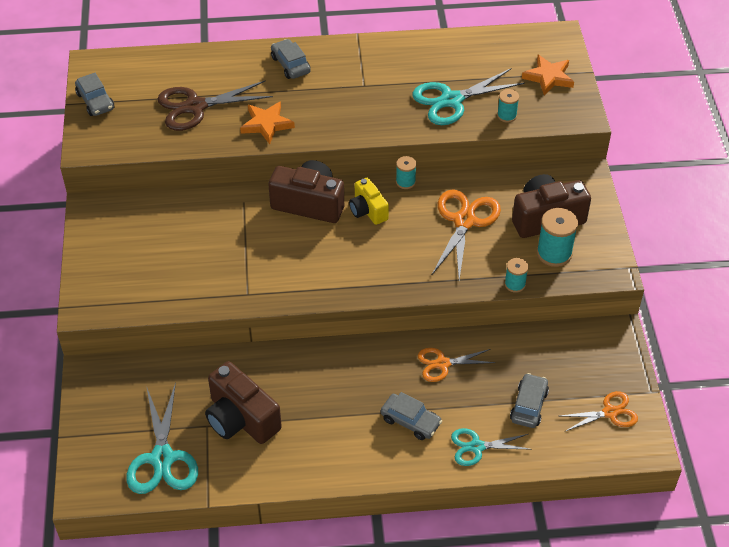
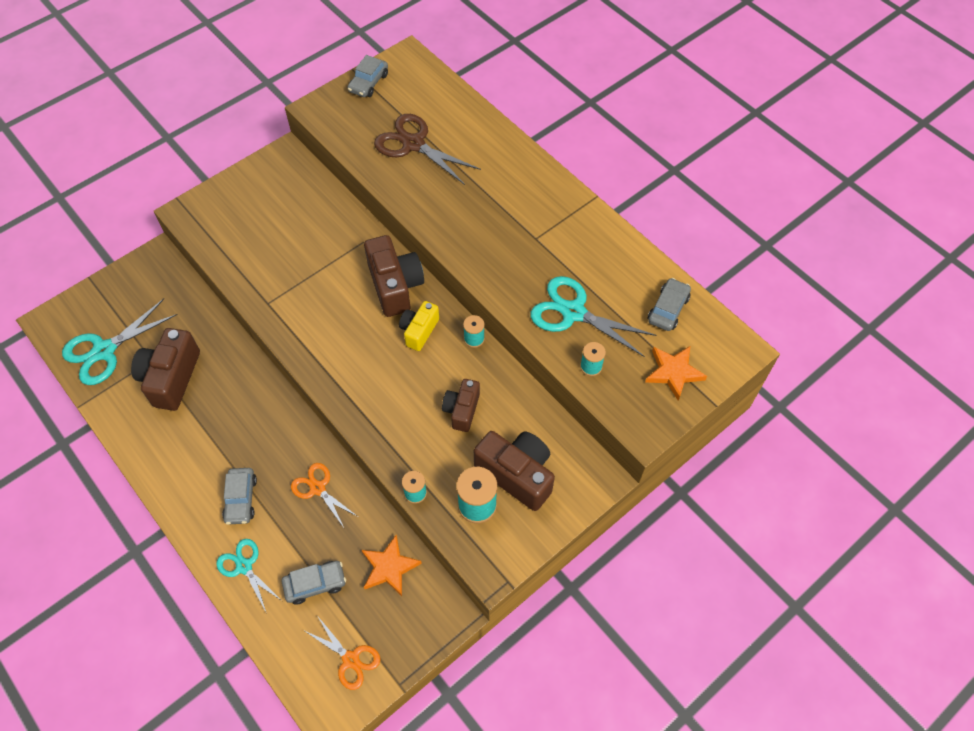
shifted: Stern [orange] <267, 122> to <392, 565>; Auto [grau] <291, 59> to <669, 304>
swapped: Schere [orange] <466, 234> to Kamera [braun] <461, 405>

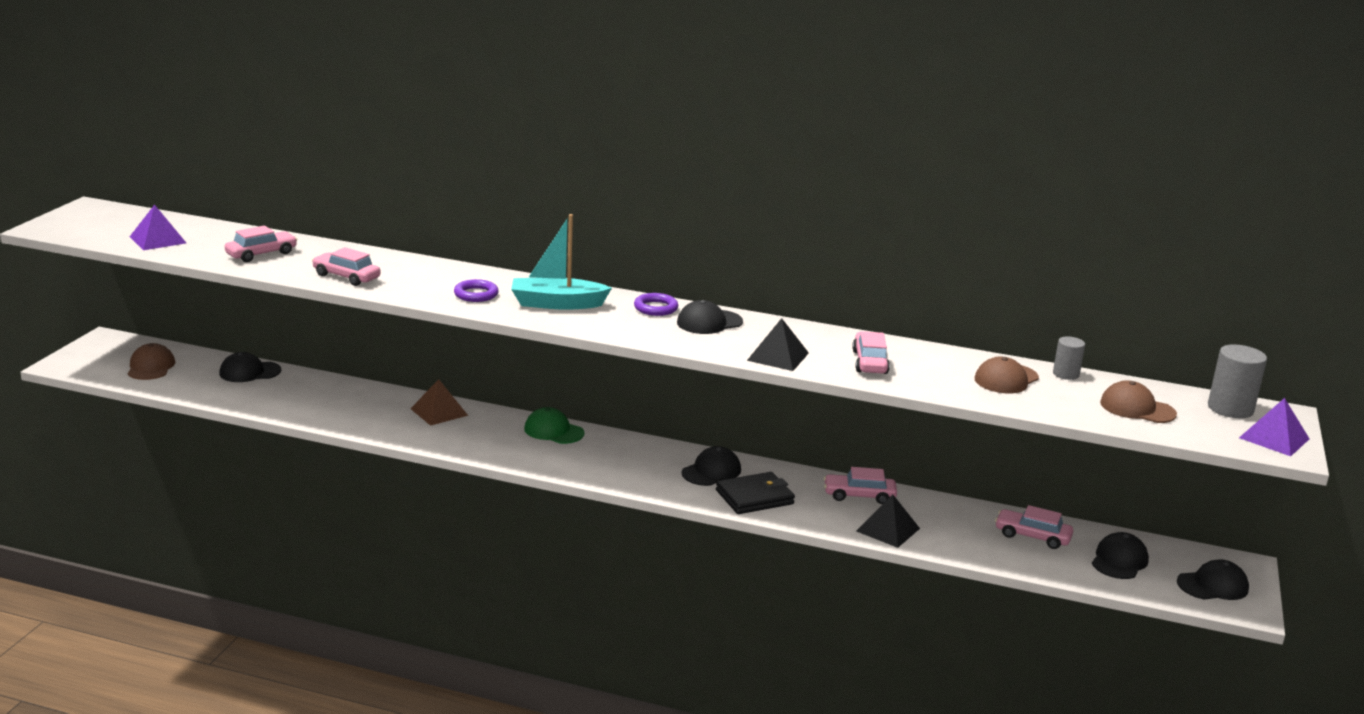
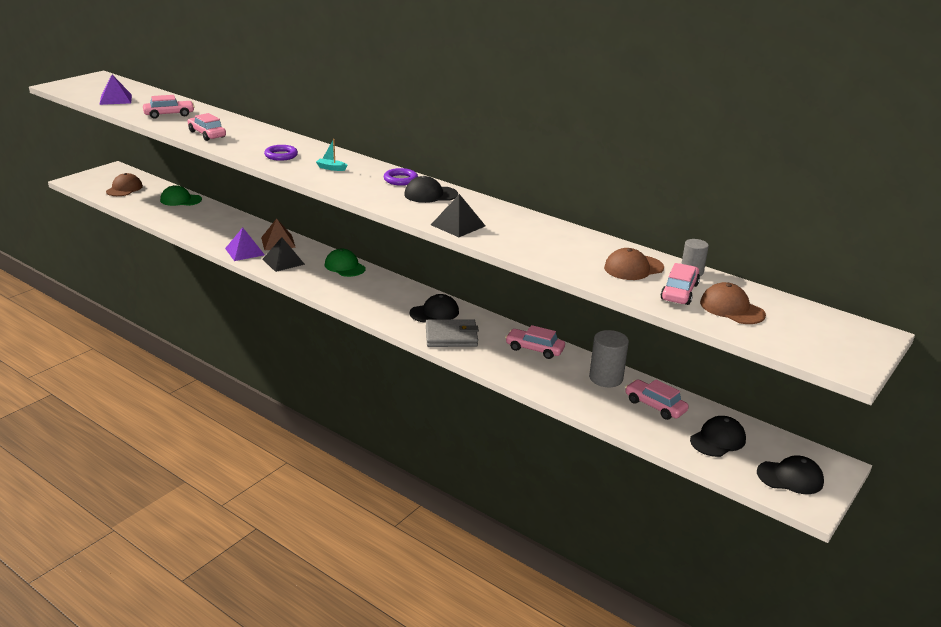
shifted: Pyramide [lila] <1274, 427> to <245, 244>; Pyramide [schwarz] <888, 521> to <283, 254>; Vollzylinder [grau] <1237, 381> to <609, 358>; Auto [rosa] <871, 352> to <680, 284>
repainted: Kappe [schwarz] <250, 367> to Kappe [grün] <181, 195>; Geldbörse [schwarz] <755, 493> to Geldbörse [grau] <452, 333>
scaled: Boot [türkis] <561, 262> = <331, 155> x0.43

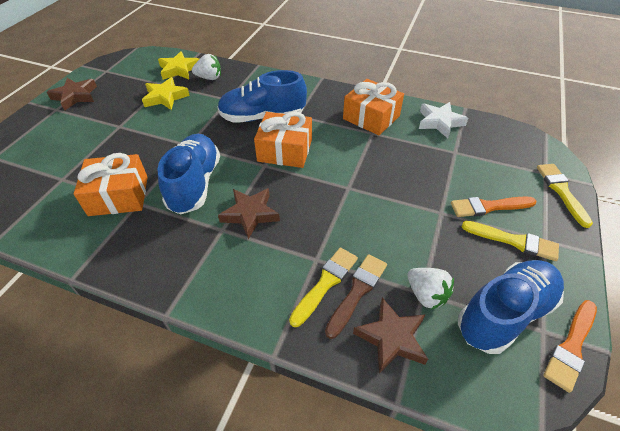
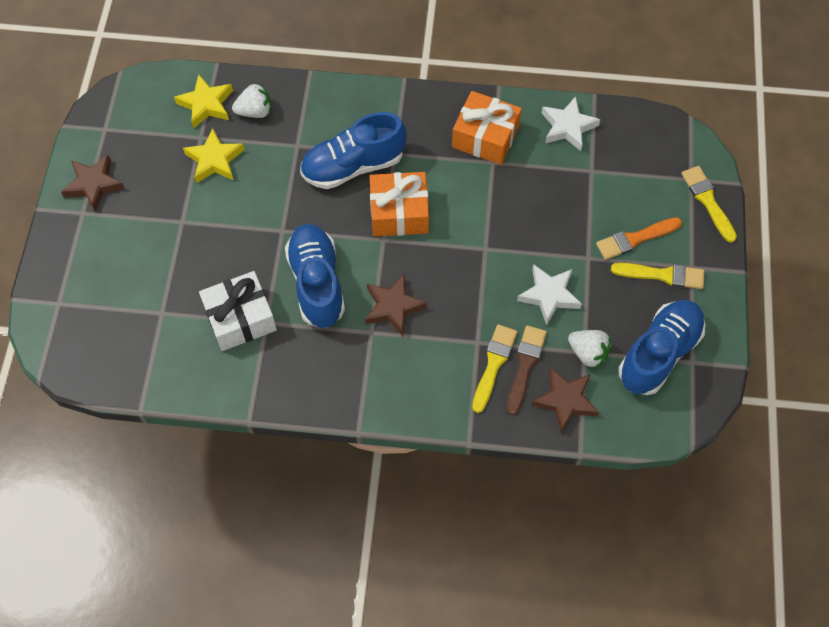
gone: Pinsel [orange] <570, 346>
new: Stern [weiß] <549, 295>
repainted: Geschenk [orange] <110, 184> to Geschenk [weiß] <238, 311>

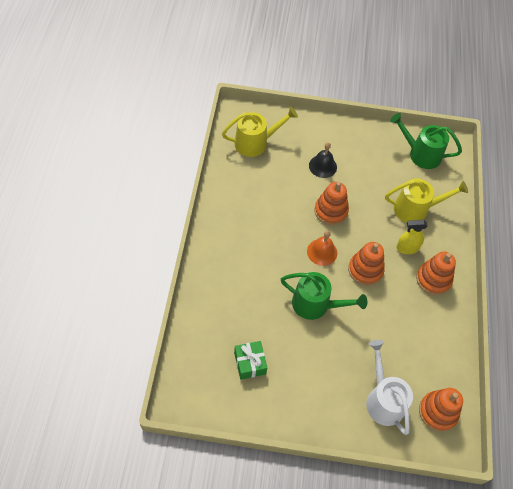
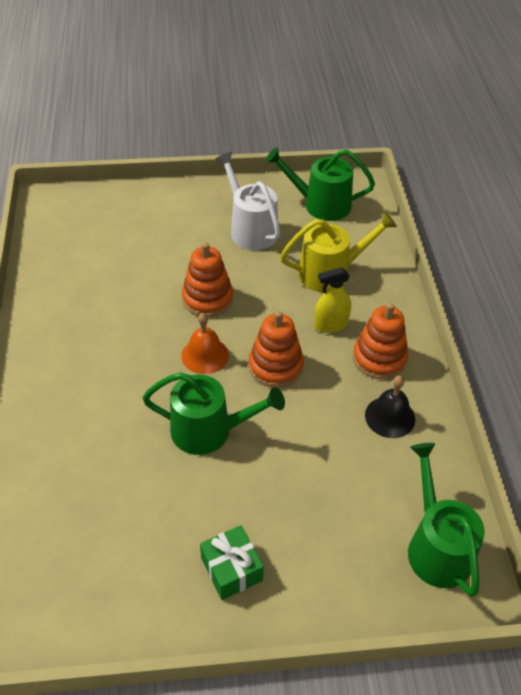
gone: Gießkanne [gelb] <260, 132>
shifted: Geschenk [grün] <250, 360> to <232, 562>; Gießkanne [weiß] <389, 387> to <248, 201>; Glocke [schwarz] <323, 160> to <390, 407>
swapped: Stapelspielzeug [orange] <441, 410> to Gießkanne [grün] <446, 520>

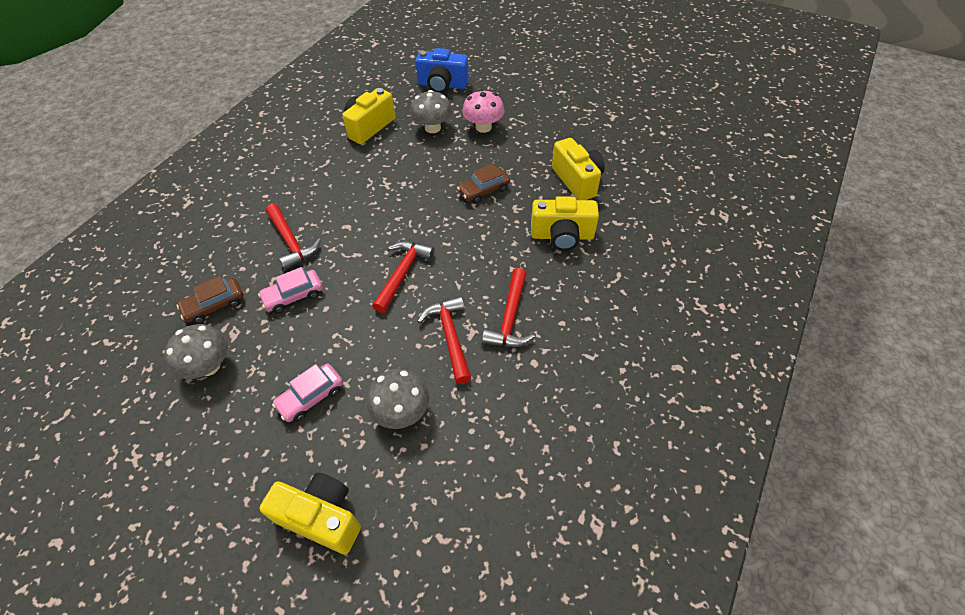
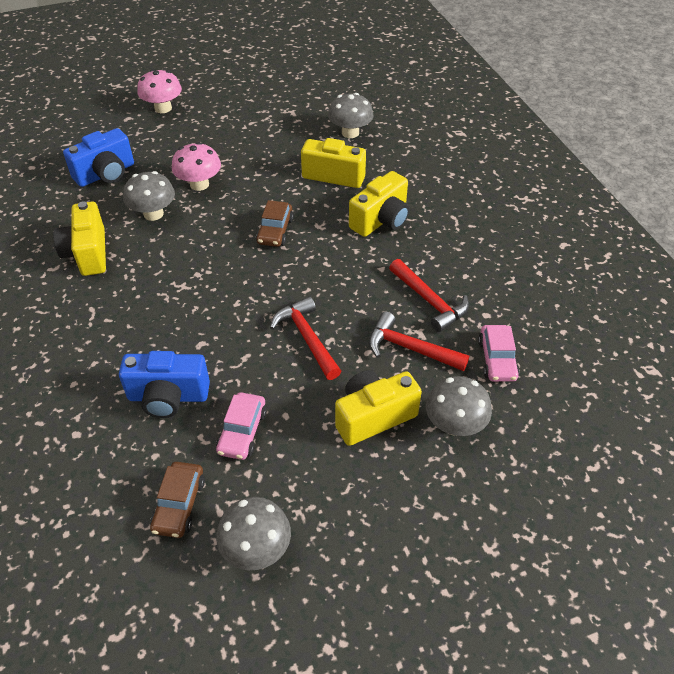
new: Pilz [rosa] <159, 91>; Pilz [grau] <351, 115>
shifted: Kamera [gelb] <310, 513> to <378, 408>; Auto [rosa] <307, 393> to <499, 353>
swapped: Hammer [rot] <293, 237> to Kamera [blau] <164, 384>

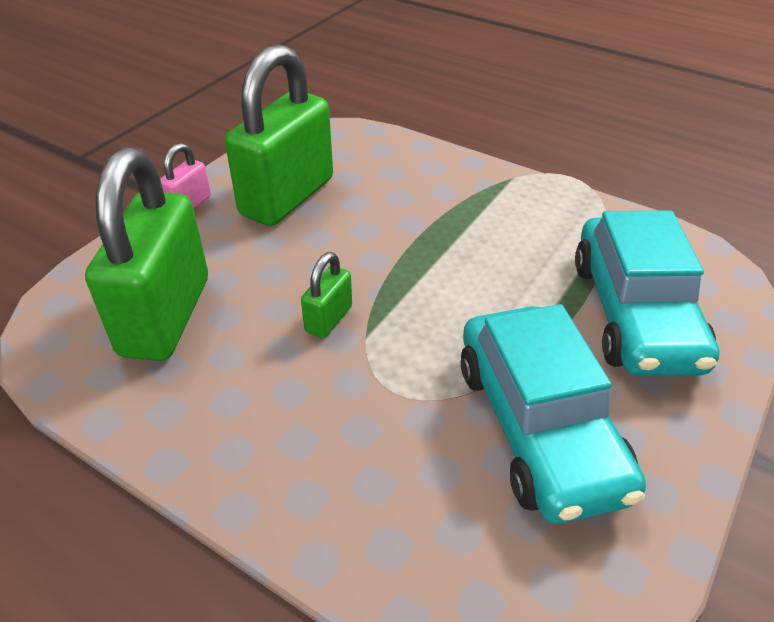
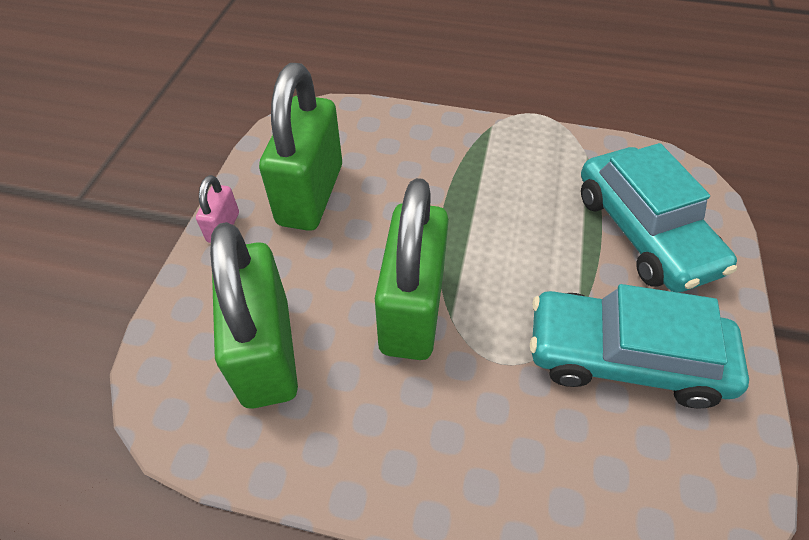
rotated: Auto [türkis] <553, 414> = <639, 346> 135 degrees clockwise
scaled: Vorhängeschloss [grün] <326, 295> = <412, 269> x2.27

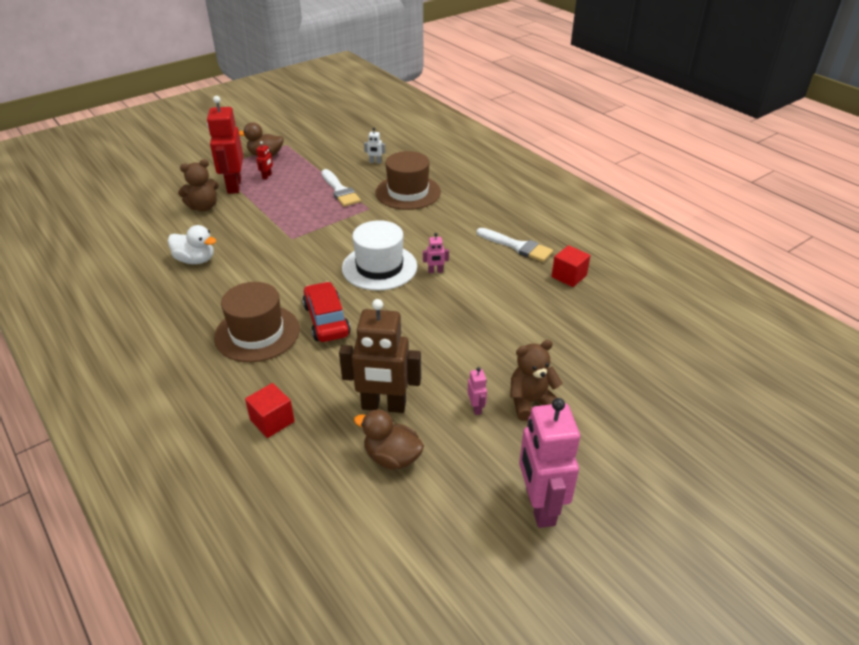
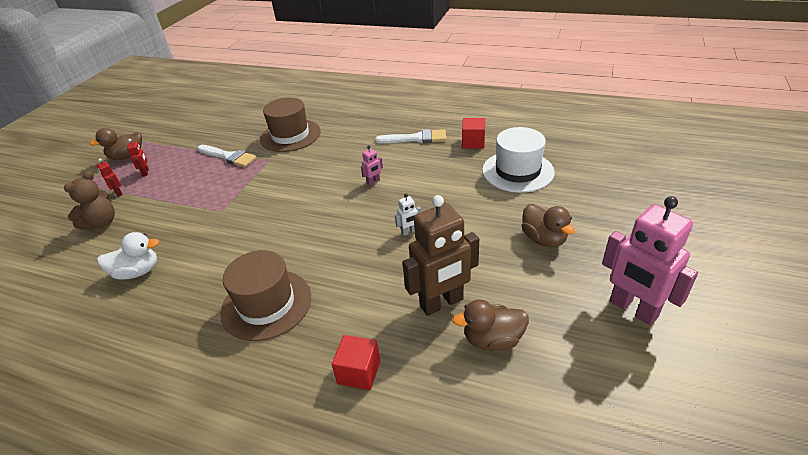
gone: Auto [rot] <326, 311>; Roboter [rosa] <477, 391>
shifted: Roboter [weiß] <374, 146> to <408, 214>; Hut [weiß] <379, 255> to <518, 160>
swapped: Teddybär [braun] <536, 380> to Ente [braun] <548, 225>
scaled: Roboter [rot] <225, 145> = <110, 178> x0.42

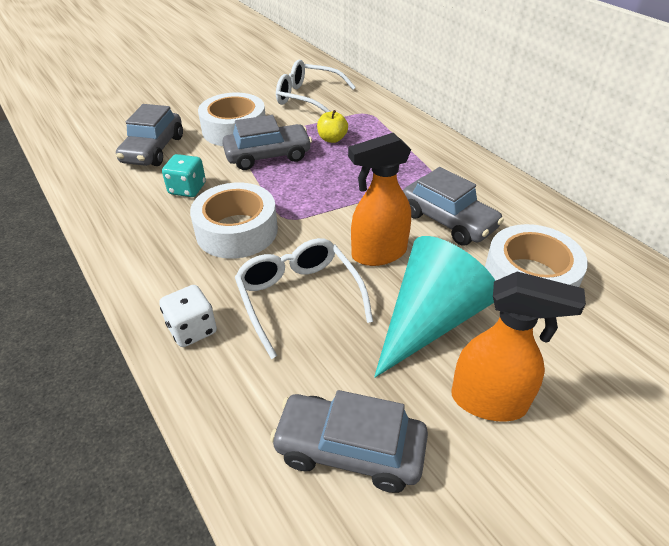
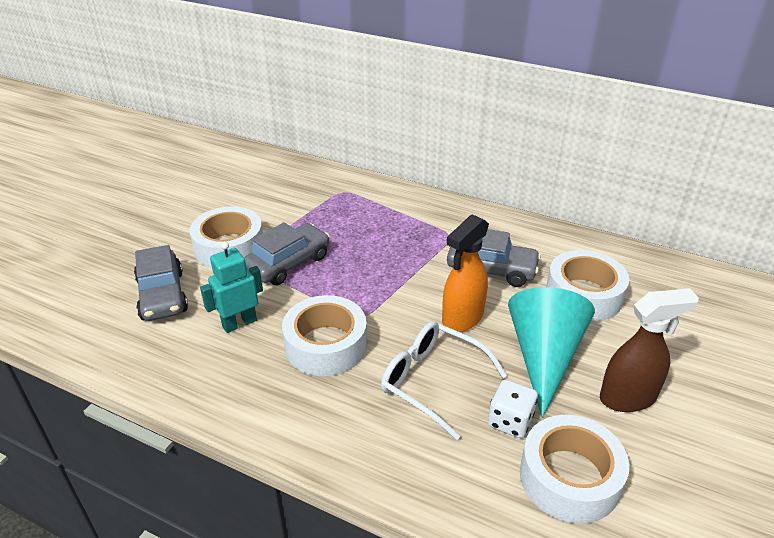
gone: Brille [weiß] <316, 86>; Apfel [gelb] <332, 126>
shifted: Spielwürfel [weiß] <188, 316> to <513, 409>
swapped: Spielwürfel [türkis] <184, 175> to Roboter [türkis] <231, 287>; Auto [grau] <349, 441> to Klebeband [weiß] <574, 469>
repainted: Sprühflasche [orange] <518, 347> to Sprühflasche [braun] <649, 350>

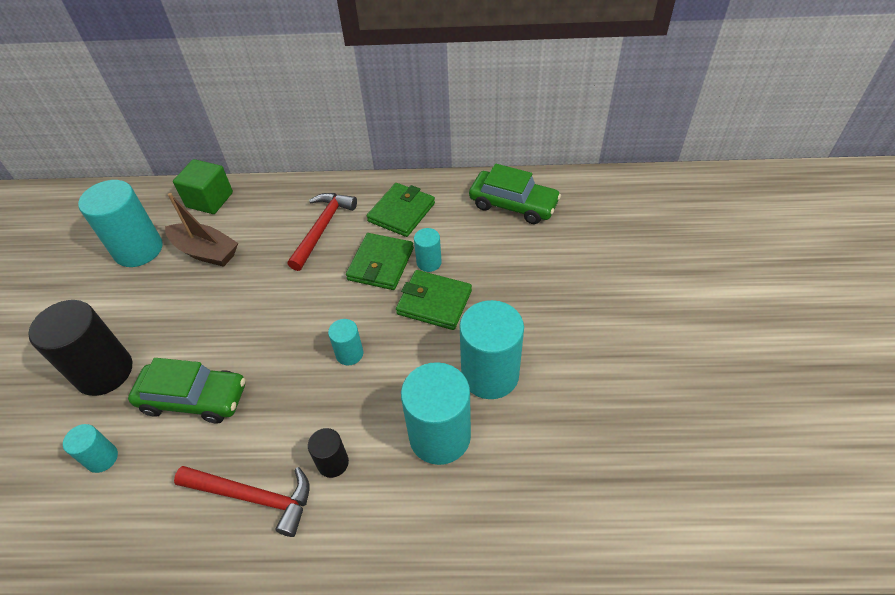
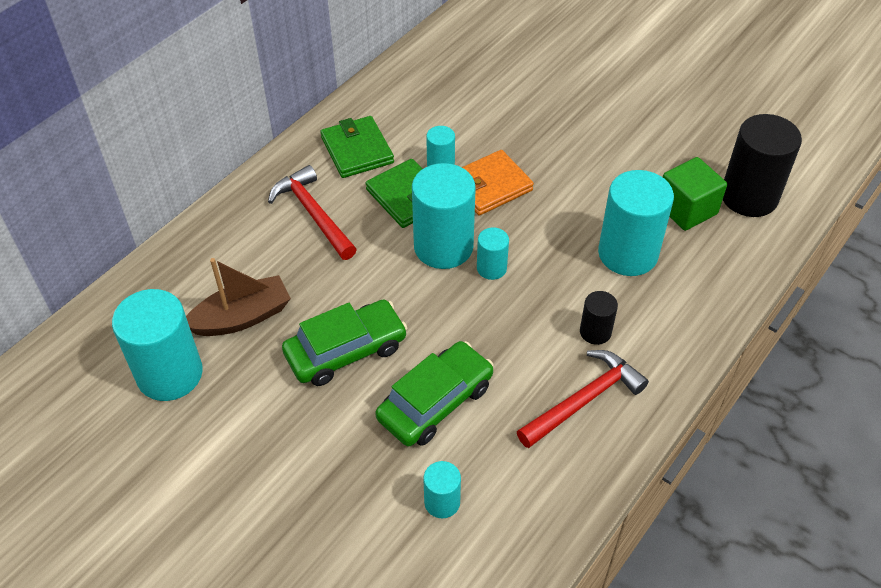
shifted: Auto [grün] <515, 194> to <344, 343>; Vollzylinder [türkis] <491, 349> to <444, 216>; Kubus [grün] <203, 186> to <695, 194>; Vollzylinder [schwarz] <80, 348> to <762, 165>
repainted: Geldbörse [grün] <434, 300> to Geldbörse [orange] <498, 183>

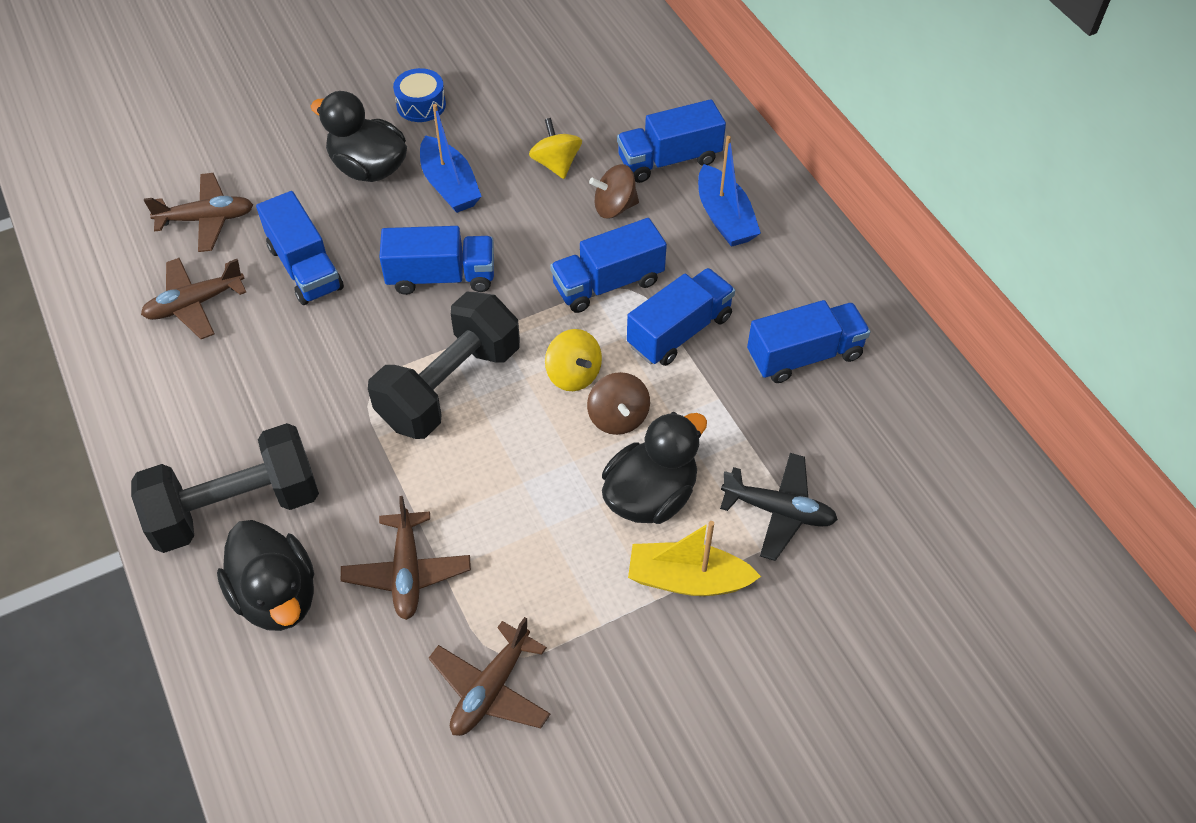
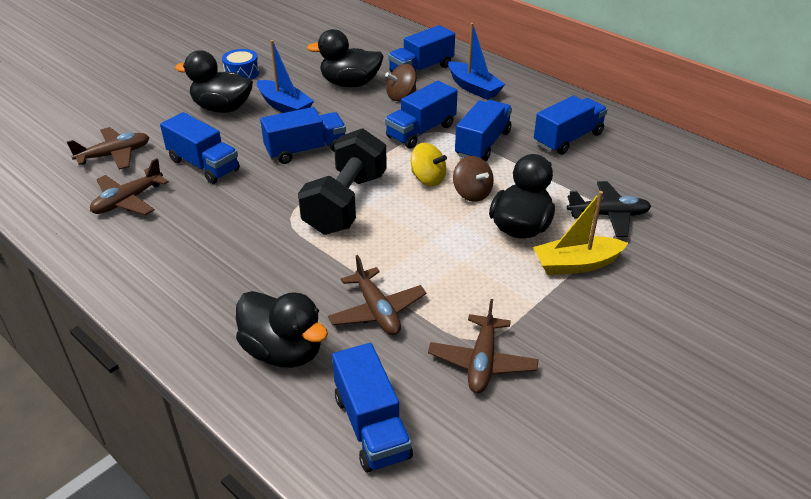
gone: Hantel [schwarz] <225, 488>
new: Lastwagen [blau] <372, 407>
swapped: Kreisel [gelb] <555, 148> to Ente [schwarz] <345, 58>

